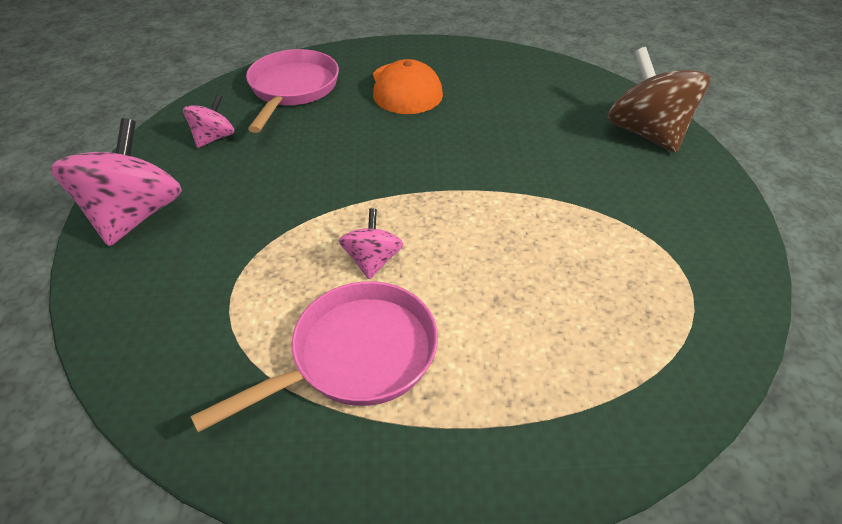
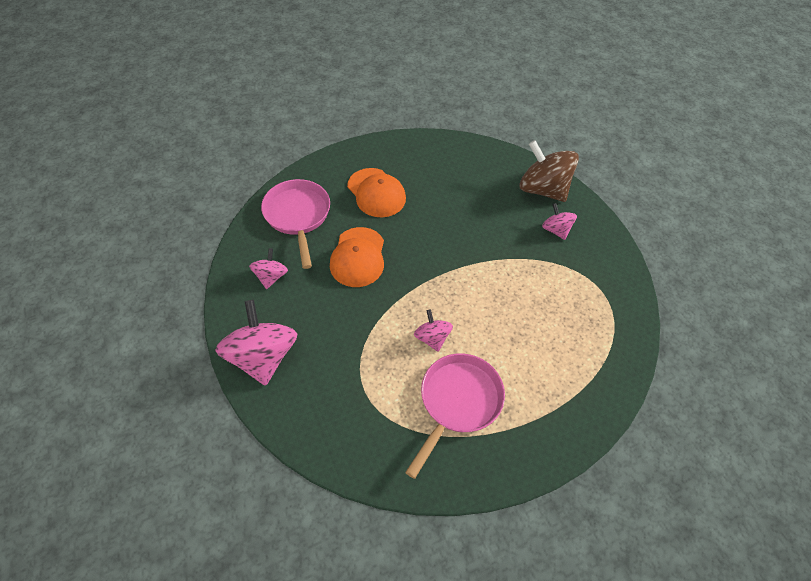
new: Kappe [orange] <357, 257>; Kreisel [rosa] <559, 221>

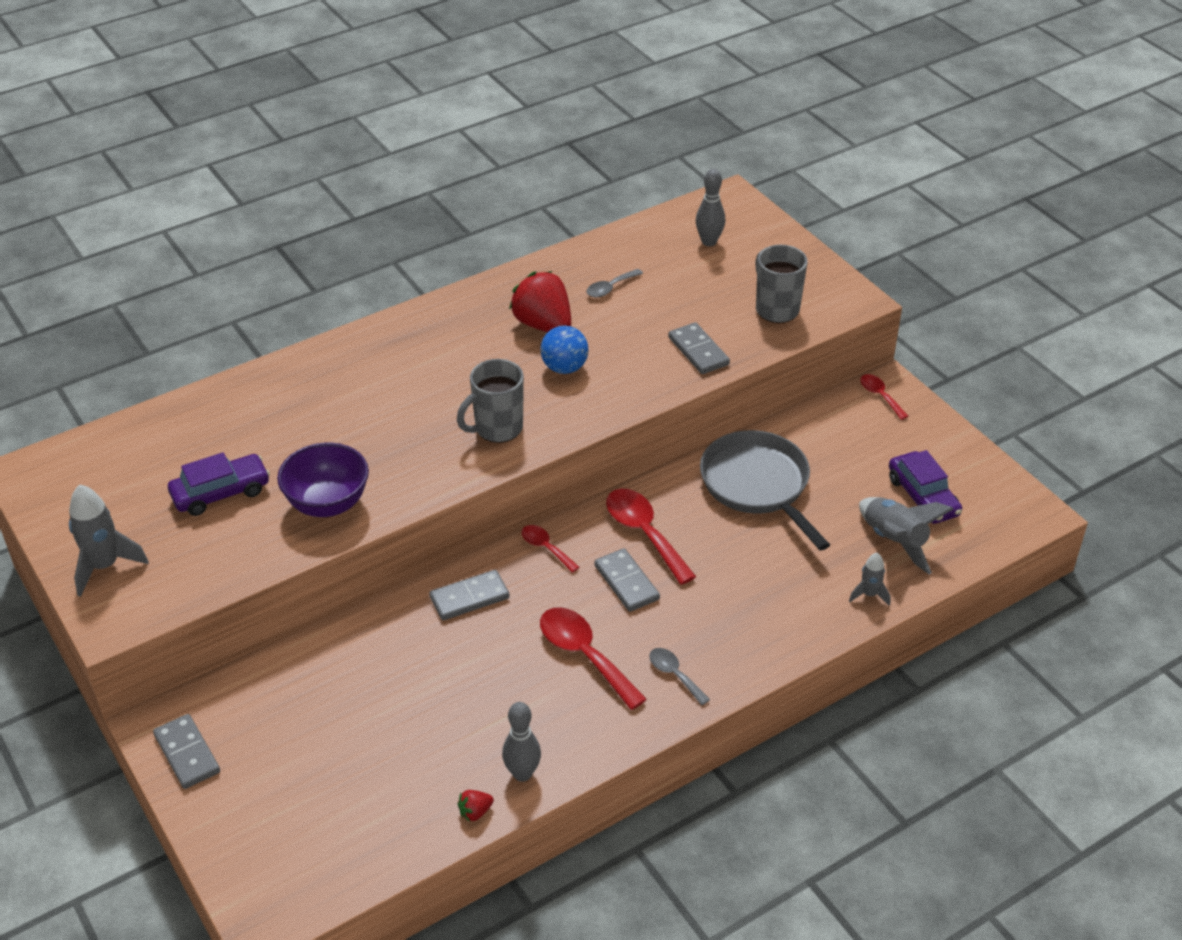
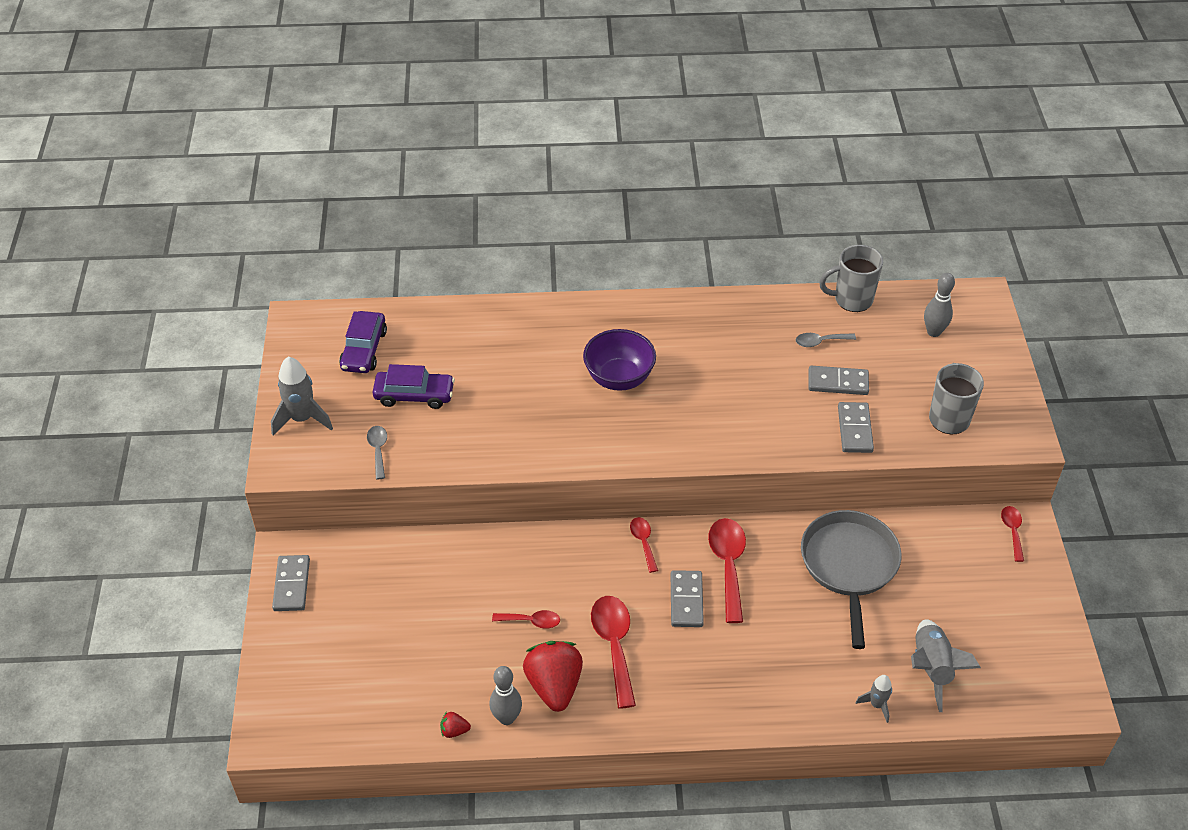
gone: Ball [blau] <564, 349>
new: Löffel [rot] <526, 619>
shifted: Auto [lila] <925, 487> to <363, 342>; Löffel [grau] <679, 676> to <377, 452>; Erdbeere [rot] <540, 301> to <553, 676>; Schüssel [lila] <323, 480> to <619, 360>; Dominostein [grau] <469, 595> to <838, 380>; Tasse [grau] <490, 401> to <851, 278>

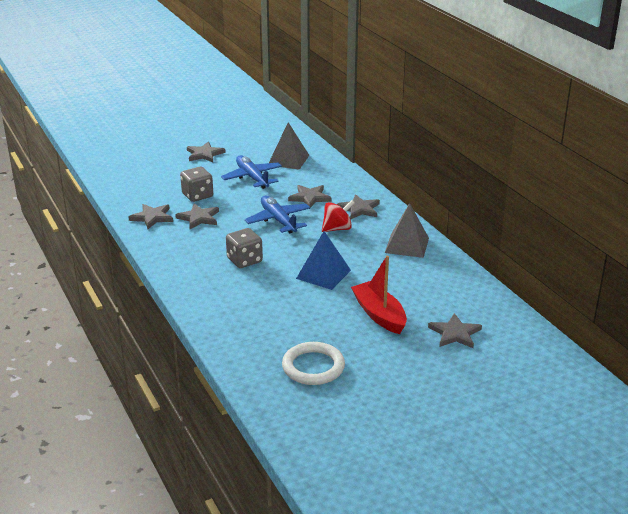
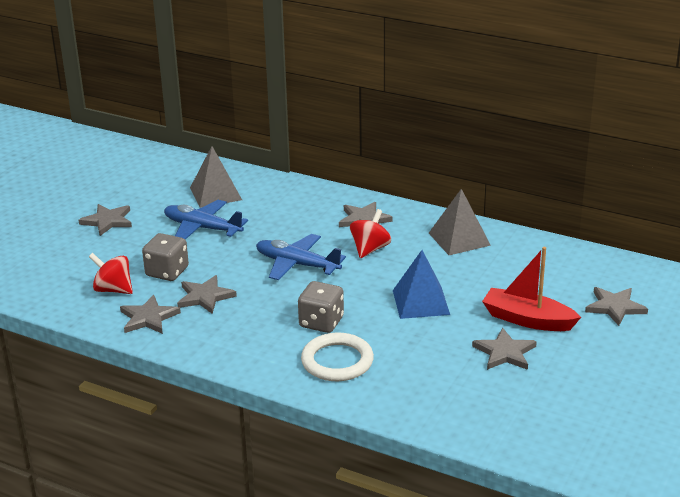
new: Kreisel [rot] <111, 273>
shifted: Ring [weiß] <313, 363> to <337, 357>; Stern [grau] <310, 196> to <504, 349>

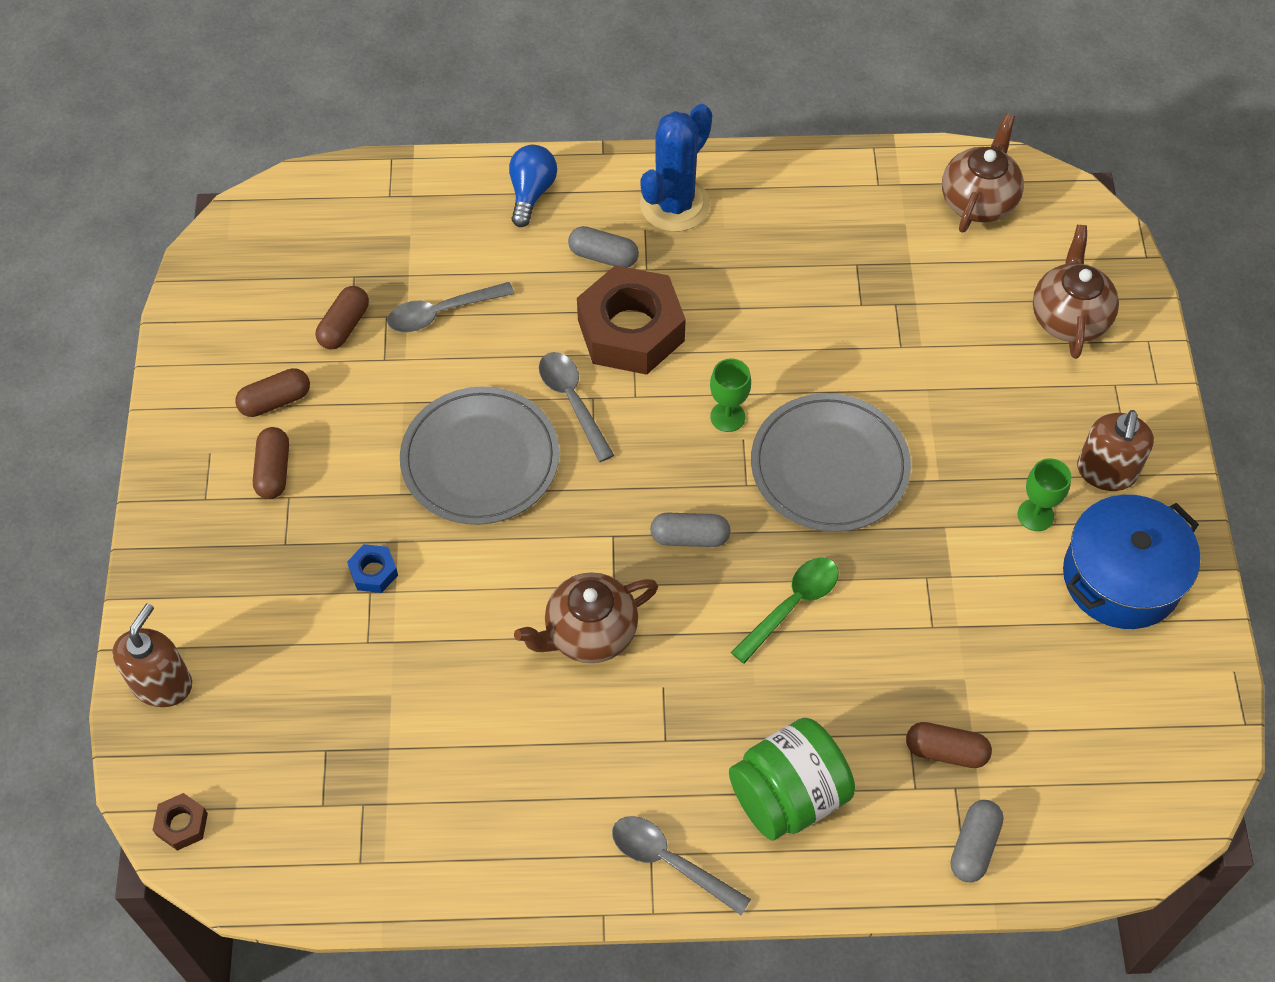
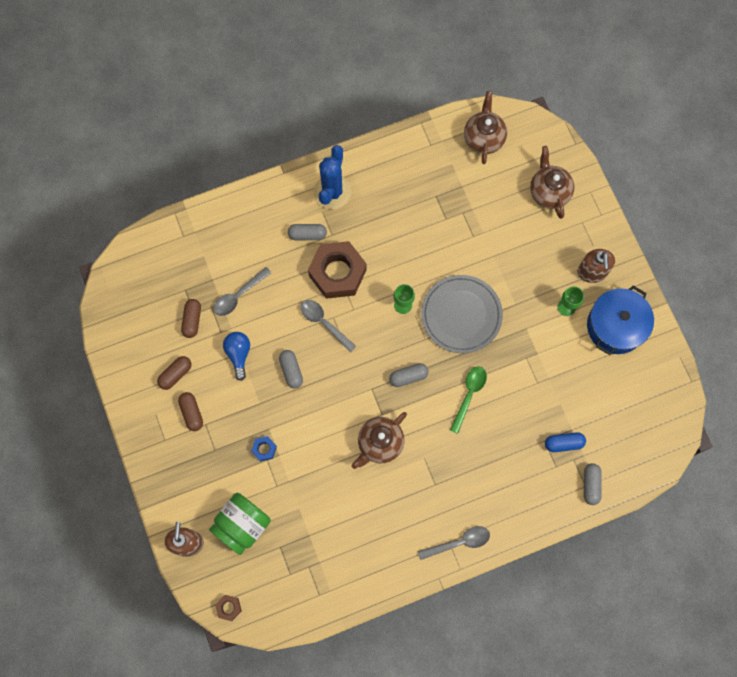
shifted: Einmachglas [grün] <792, 779> to <240, 524>; Glühbirne [blau] <533, 186> to <236, 356>
swapped: Teller [grau] <479, 456> to Kapsel [grau] <291, 369>
repainted: Kapsel [braun] <949, 745> to Kapsel [blau] <565, 442>
rotated: Löffel [grau] <681, 865> = <454, 543> 150 degrees clockwise

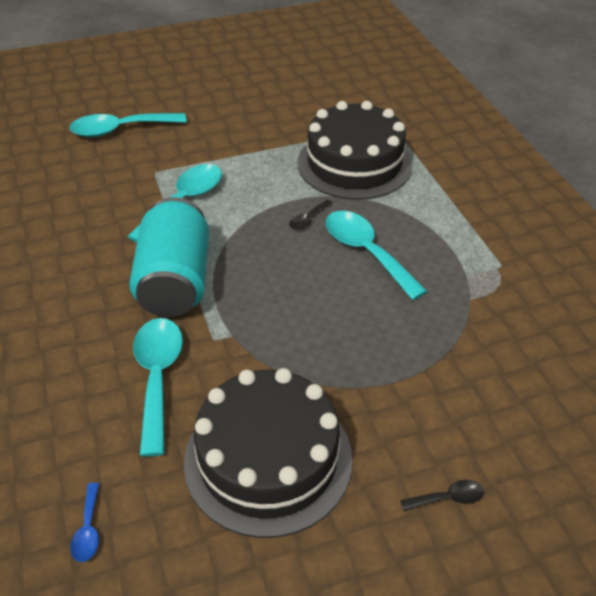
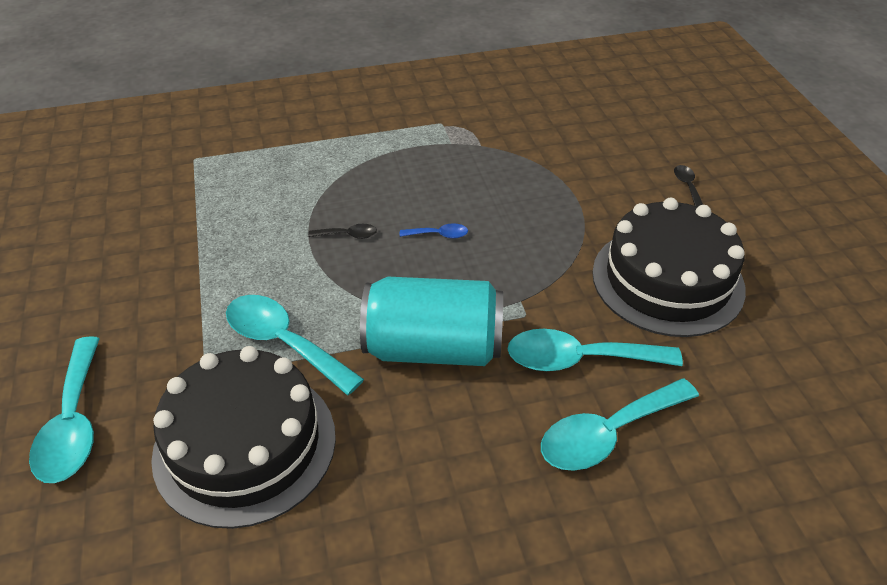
shifted: Kuchen [schwarz] <355, 150> to <243, 437>; Löffel [blau] <84, 522> to <434, 231>; Löffel [türkis] <376, 255> to <620, 424>
rotated: Löffel [schwarz] <311, 215> = <342, 231> 45 degrees counterclockwise

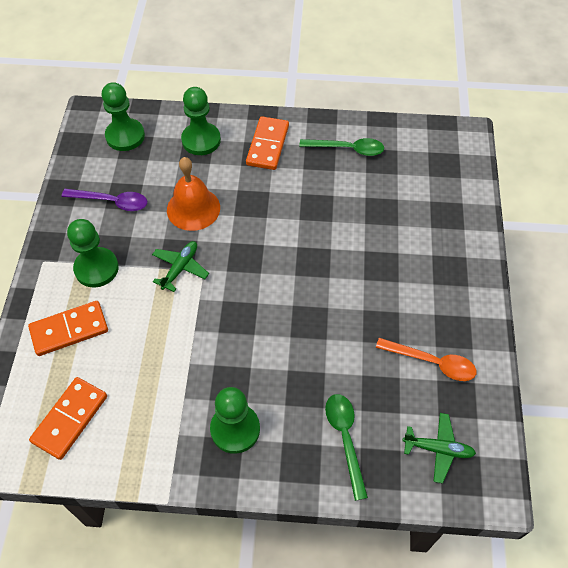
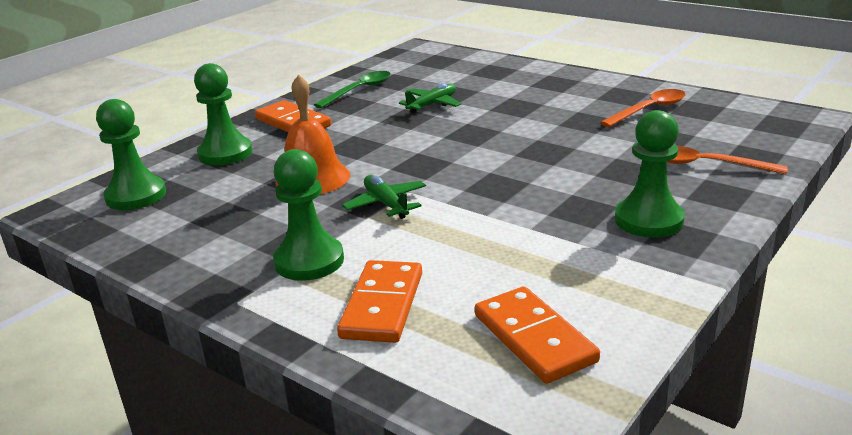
gone: Löffel [lila] <104, 200>
shifted: Flugzeug [grün] <439, 448> to <430, 98>
repainted: Löffel [grün] <346, 447> to Löffel [orange] <727, 160>

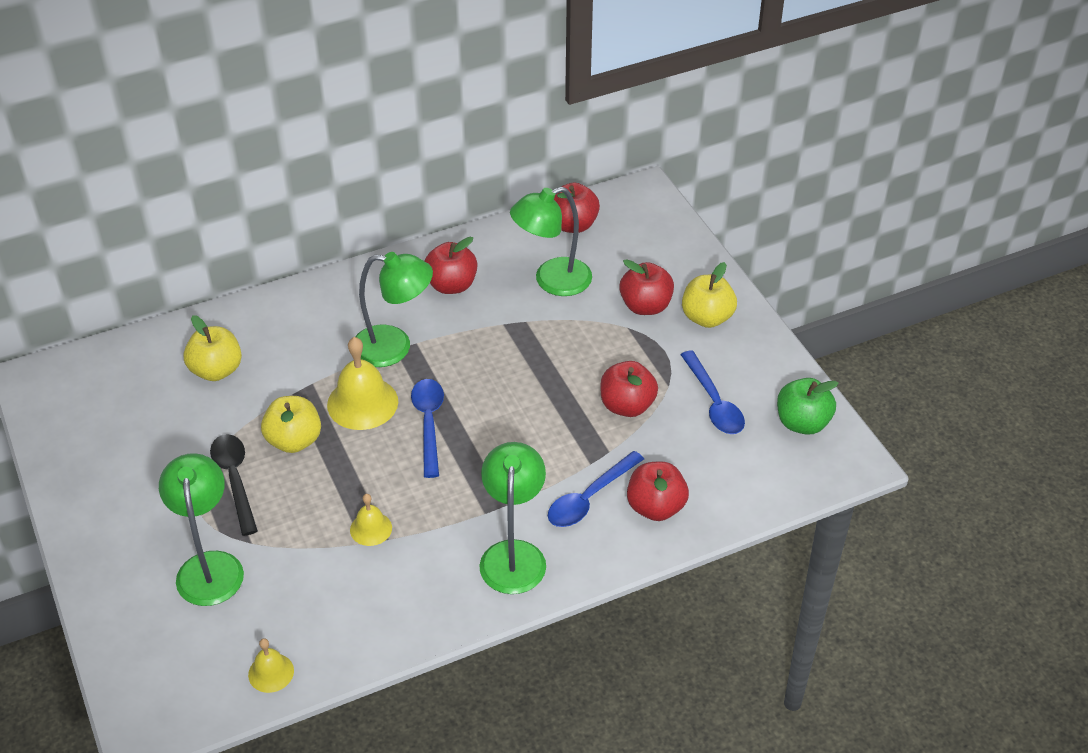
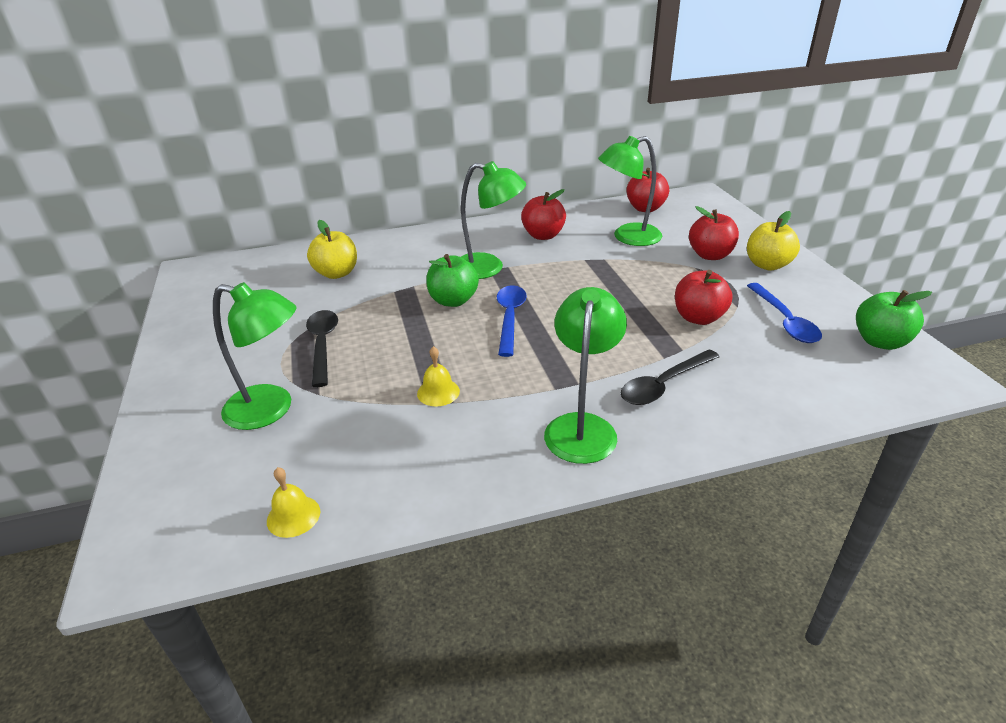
gone: Apfel [gelb] <291, 424>; Apfel [rot] <658, 491>
swapped: Glocke [gelb] <362, 383> to Apfel [grün] <452, 280>
repainted: Löffel [blau] <596, 489> to Löffel [schwarz] <670, 377>
rotated: Lampe [grün] <201, 529> = <254, 356> 105 degrees clockwise

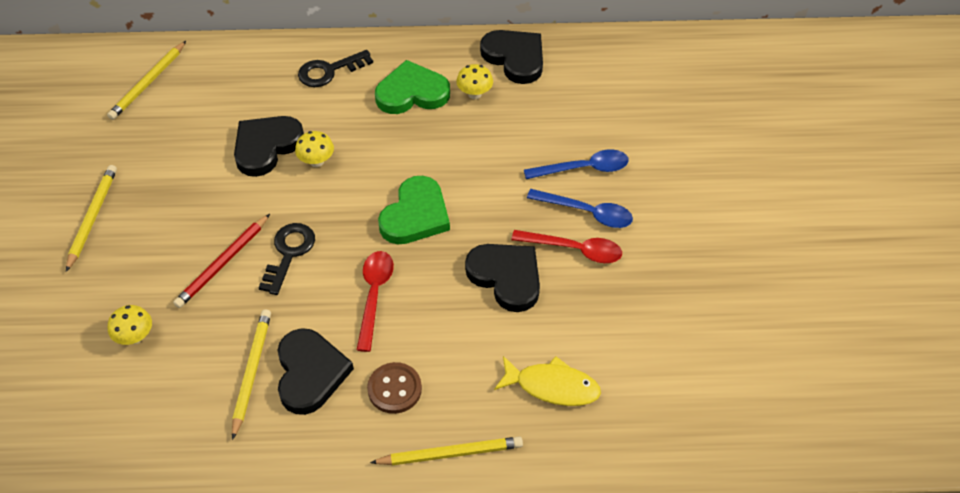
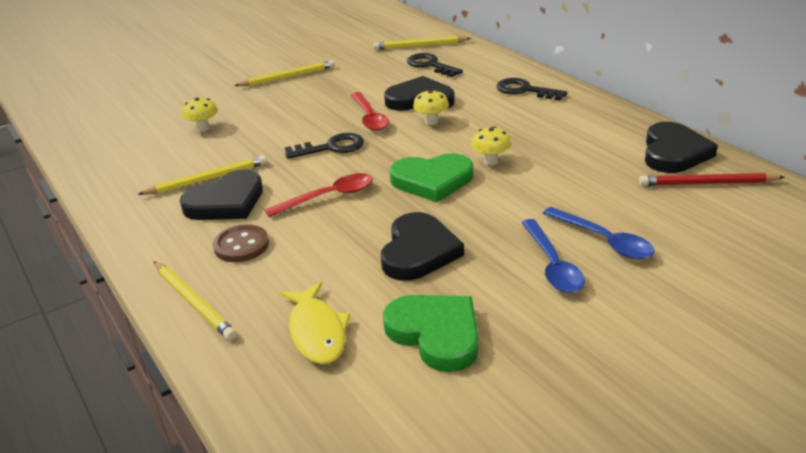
new: Schlüssel [schwarz] <435, 65>
shifted: Löffel [rot] <566, 246> to <370, 111>; Herz [grün] <412, 87> to <431, 333>; Pilz [gelb] <474, 81> to <491, 145>; Bleistift [rot] <221, 261> to <712, 179>

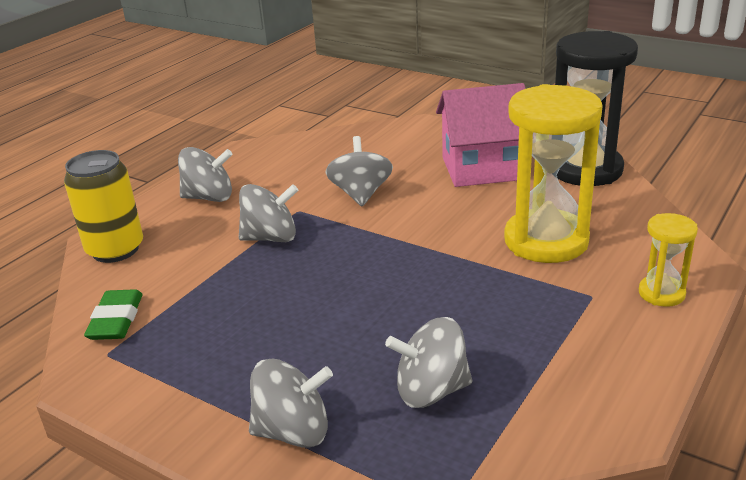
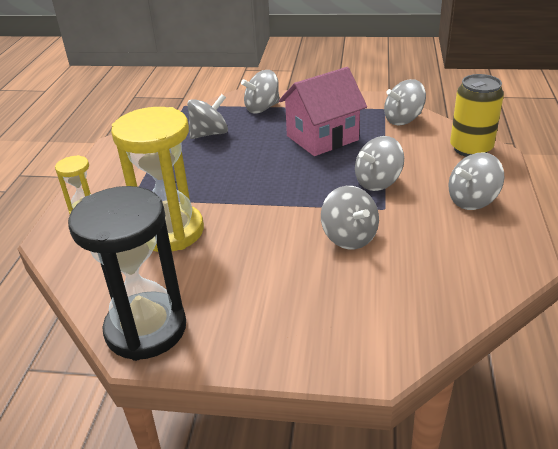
shifted: Haus [rosa] <480, 135> to <323, 111>
swapped: Radiergummi [grün] <113, 314> to Kreisel [grau] <405, 102>

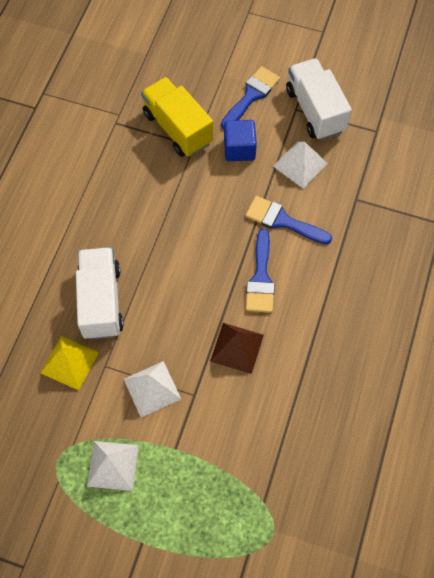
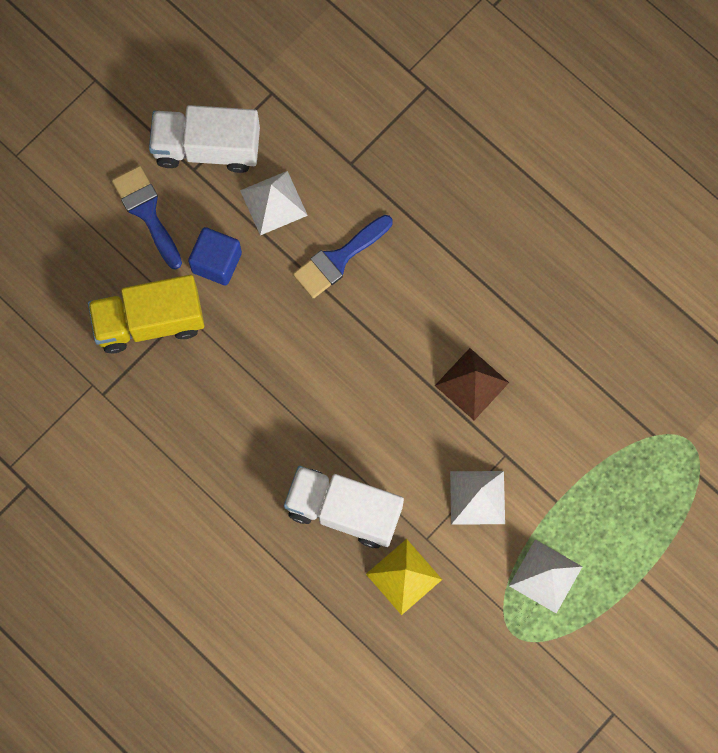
gone: Pinsel [blau] <260, 271>

